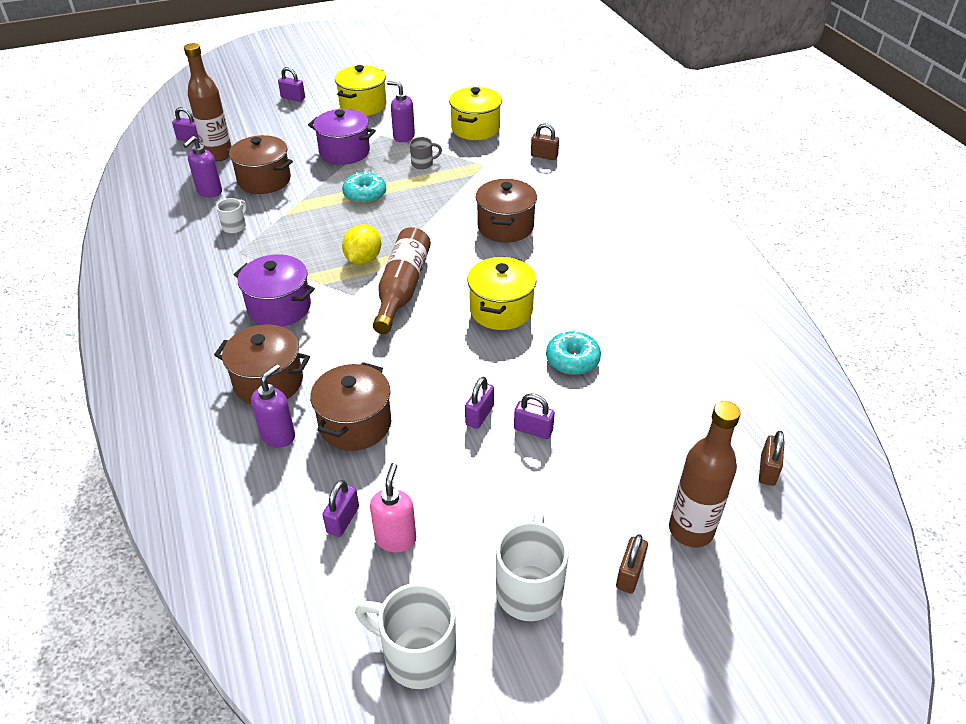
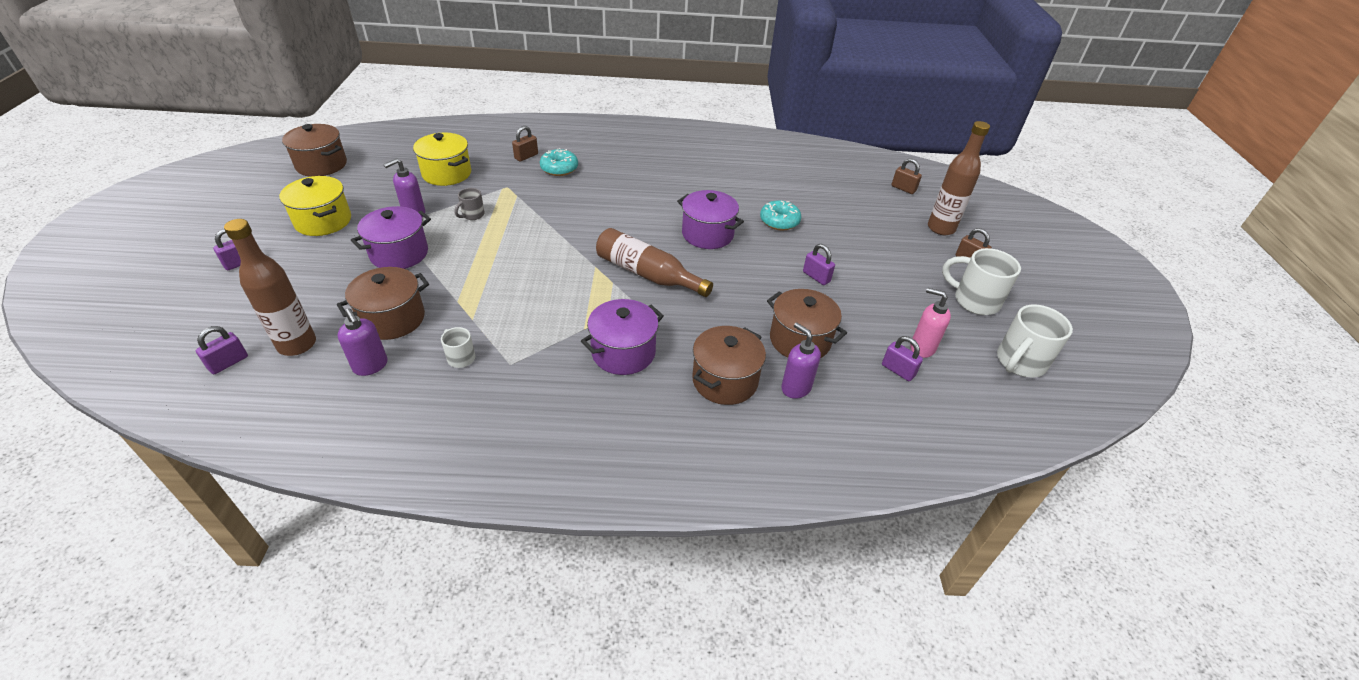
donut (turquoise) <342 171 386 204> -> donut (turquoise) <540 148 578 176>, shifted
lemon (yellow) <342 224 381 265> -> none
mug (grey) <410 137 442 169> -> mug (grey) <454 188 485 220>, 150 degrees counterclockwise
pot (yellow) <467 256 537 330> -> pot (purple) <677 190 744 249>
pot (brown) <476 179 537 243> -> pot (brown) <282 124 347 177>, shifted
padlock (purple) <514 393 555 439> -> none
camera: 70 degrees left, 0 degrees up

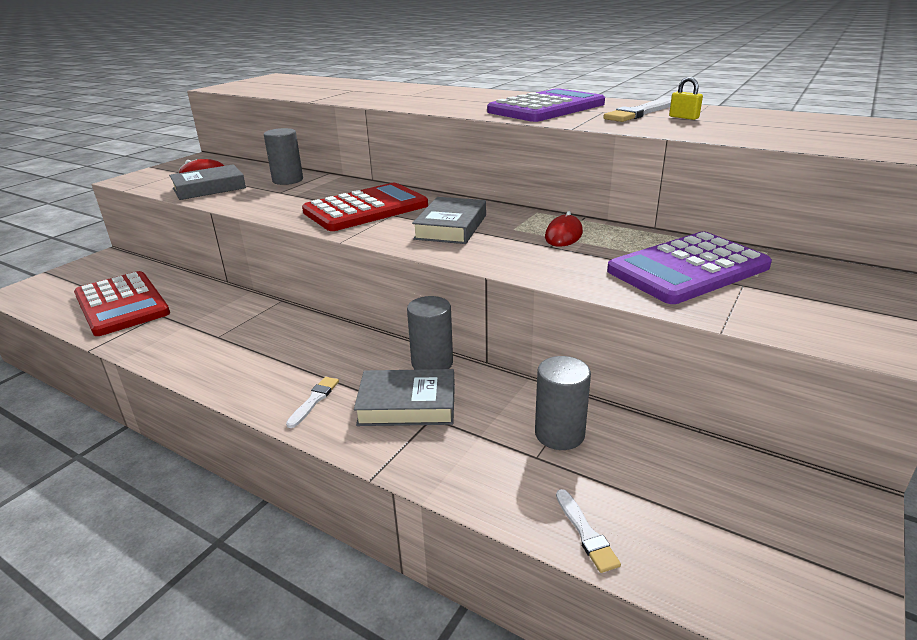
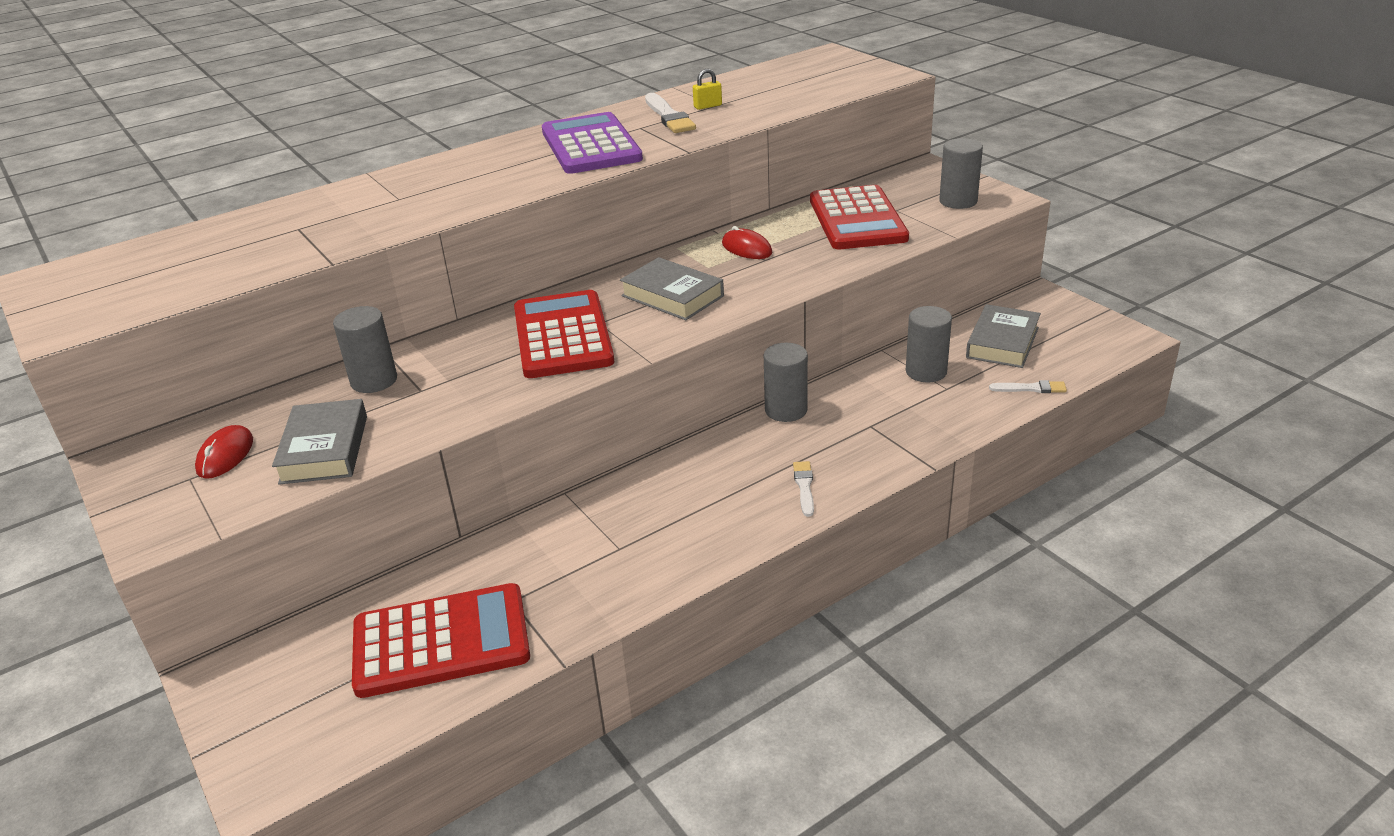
brush (white) <286 377 339 428> -> brush (white) <793 461 814 517>, 45 degrees clockwise
book (grey) <354 369 455 426> -> book (grey) <966 304 1041 368>, shifted
calculator (purple) <607 231 772 304> -> calculator (red) <810 185 909 249>
none -> cylinder (grey) <939 138 983 209>
camera: 65 degrees left, 5 degrees up

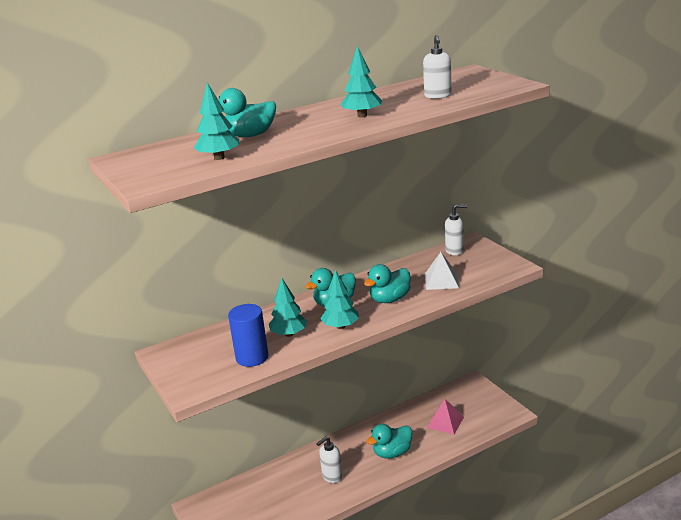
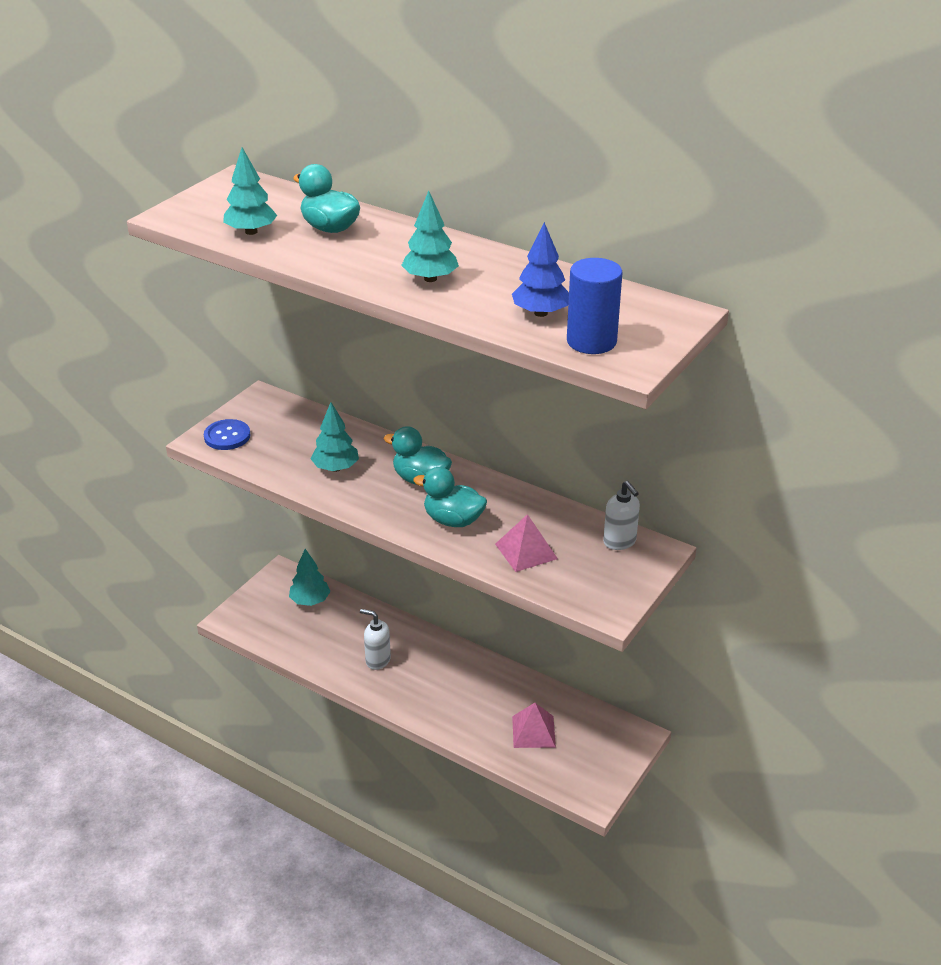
cylinder (blue) <228 304 269 367> -> cylinder (blue) <567 258 623 354>, shifted
tree (turquoise) <320 270 359 329> -> tree (turquoise) <289 549 331 606>, shifted
duck (turquoise) <366 424 412 458> -> none
soap dispenser (white) <423 35 452 99> -> tree (blue) <512 222 569 317>
pyramid (white) <425 252 459 290> -> pyramid (pink) <495 514 558 572>
none -> button (blue) <204 419 250 450>
camera: 60 degrees right, 10 degrees up

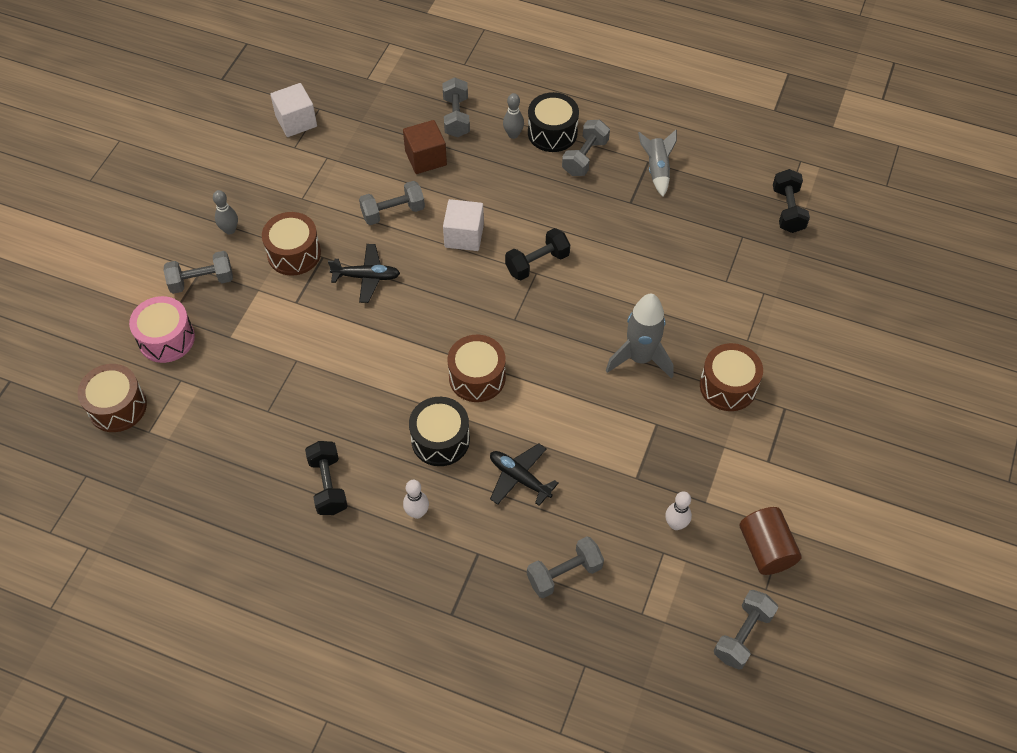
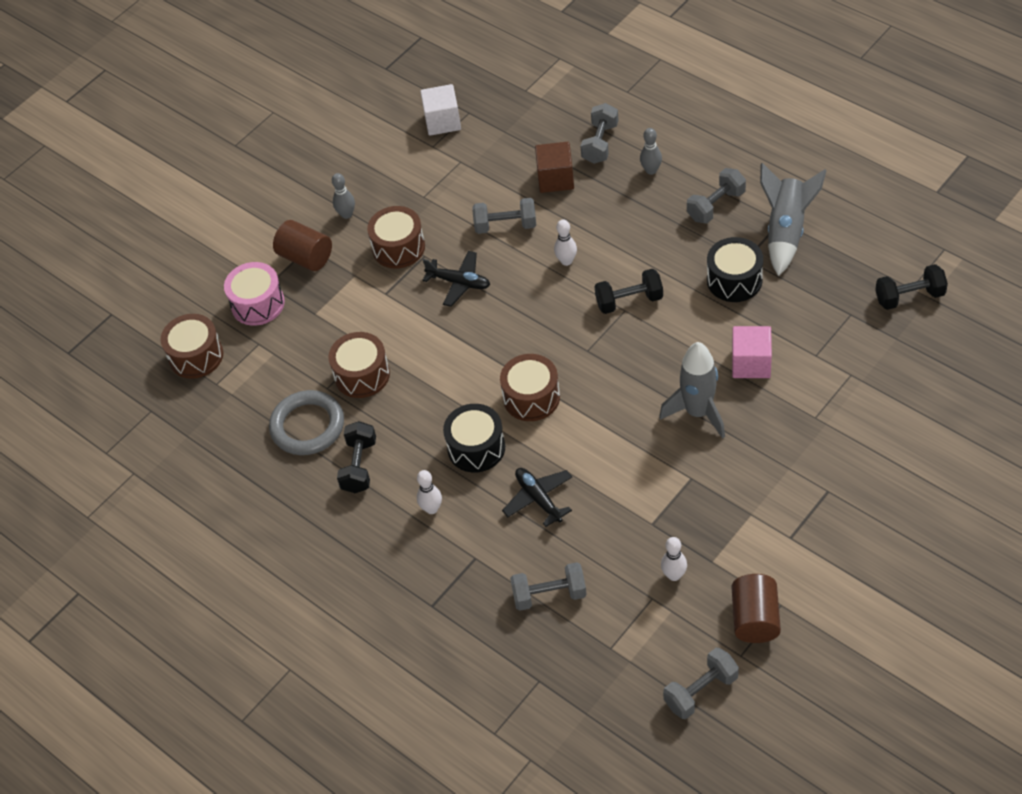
dumbbell (grey) <164 251 233 294> -> cylinder (brown) <273 220 332 271>
cube (white) <443 199 484 251> -> bowling pin (white) <554 220 577 266>
drum (black) <528 92 579 152> -> drum (black) <707 237 763 302>, shifted
rocket (grey) <638 130 677 197> -> rocket (grey) <760 163 827 276>, x1.58
drum (brown) <700 343 763 411> -> drum (brown) <328 332 390 398>, shifted
dumbbell (black) <773 169 810 233> -> dumbbell (black) <875 264 948 310>, 60 degrees clockwise
none -> ring (grey) <269 390 344 455>
none -> cube (pink) <732 326 772 378>
camera: 25 degrees right, 5 degrees down

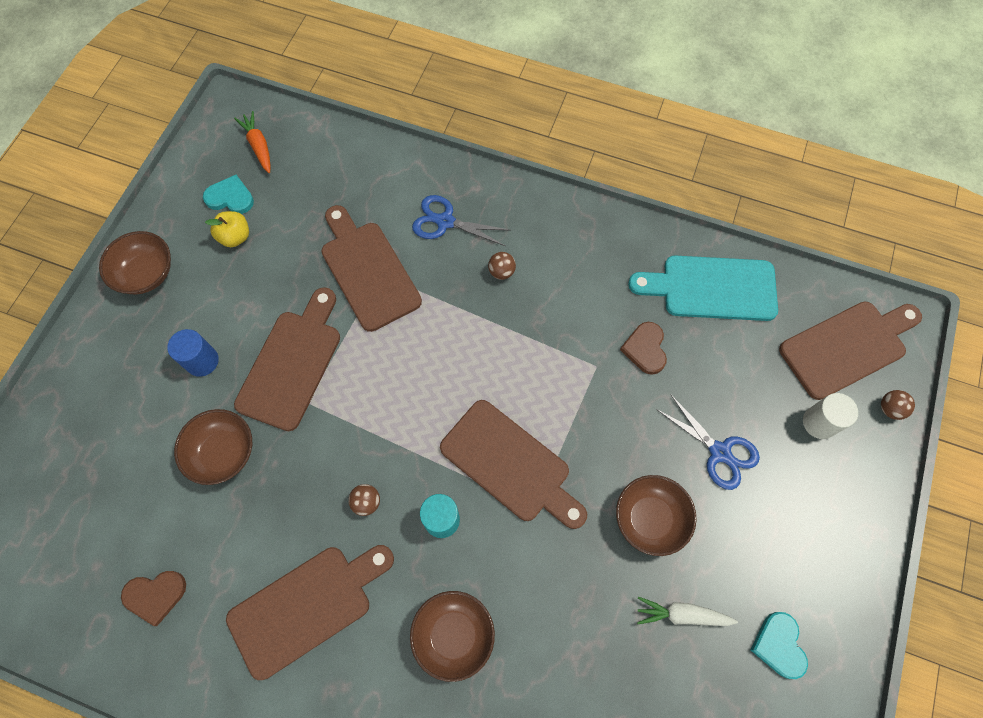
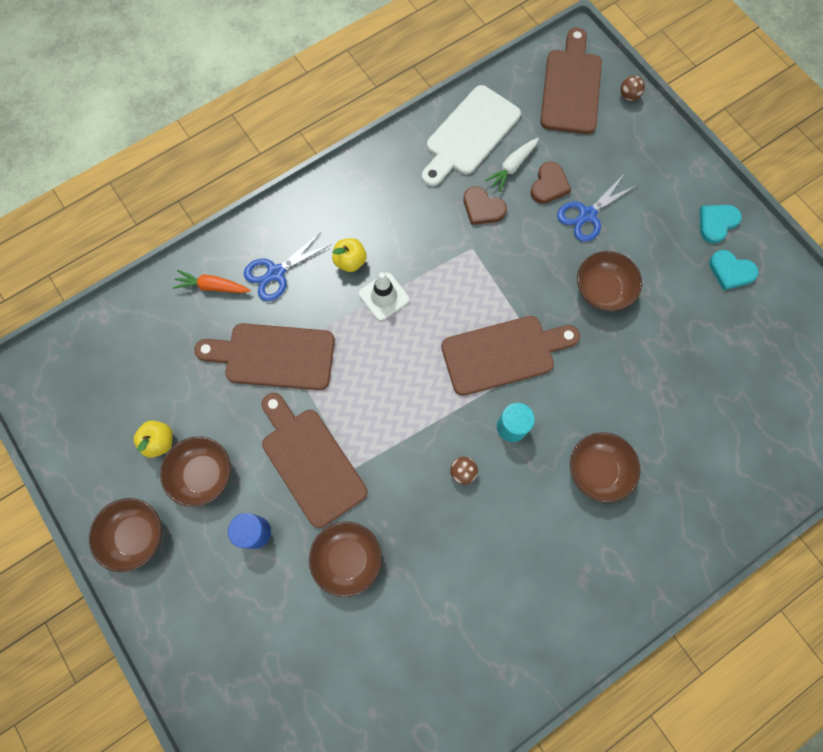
heart (brown) <121 571 186 626> -> heart (brown) <530 161 571 204>, shifted
heart (turquoise) <203 175 254 214> -> heart (turquoise) <700 205 742 244>, shifted
cutting board (brown) <226 545 394 680> -> none
carrot (orange) <234 111 271 173> -> carrot (orange) <173 270 251 293>, shifted
ball (brown) <488 252 516 280> -> apple (yellow) <332 238 367 272>
cutting board (turquoise) <628 256 778 321> -> cutting board (white) <422 85 521 186>
carrot (white) <637 596 738 626> -> carrot (white) <485 138 539 192>, shifted
scissors (blue) <656 394 760 490> -> scissors (blue) <557 176 637 242>, 150 degrees clockwise
cylinder (white) <803 393 858 439> -> none
none -> bowl (brown) <160 436 231 507>
none -> traffic cone (white) <359 272 410 321>
camera: 55 degrees left, 5 degrees up

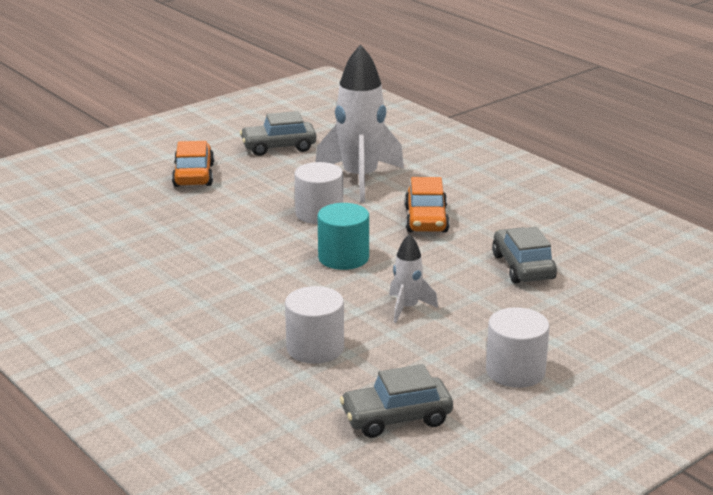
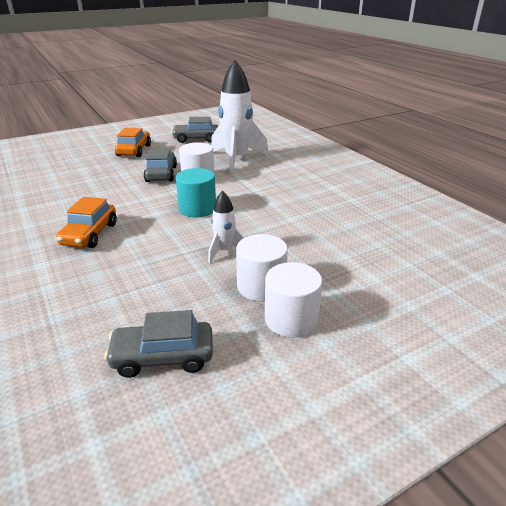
cylinder (white) <285 286 344 364> -> cylinder (white) <236 234 288 301>, shifted
car (orange) <405 177 450 233> -> car (orange) <56 197 117 248>, shifted
car (grey) <492 227 557 283> -> car (grey) <144 149 177 182>, shifted
camera: 10 degrees right, 5 degrees up

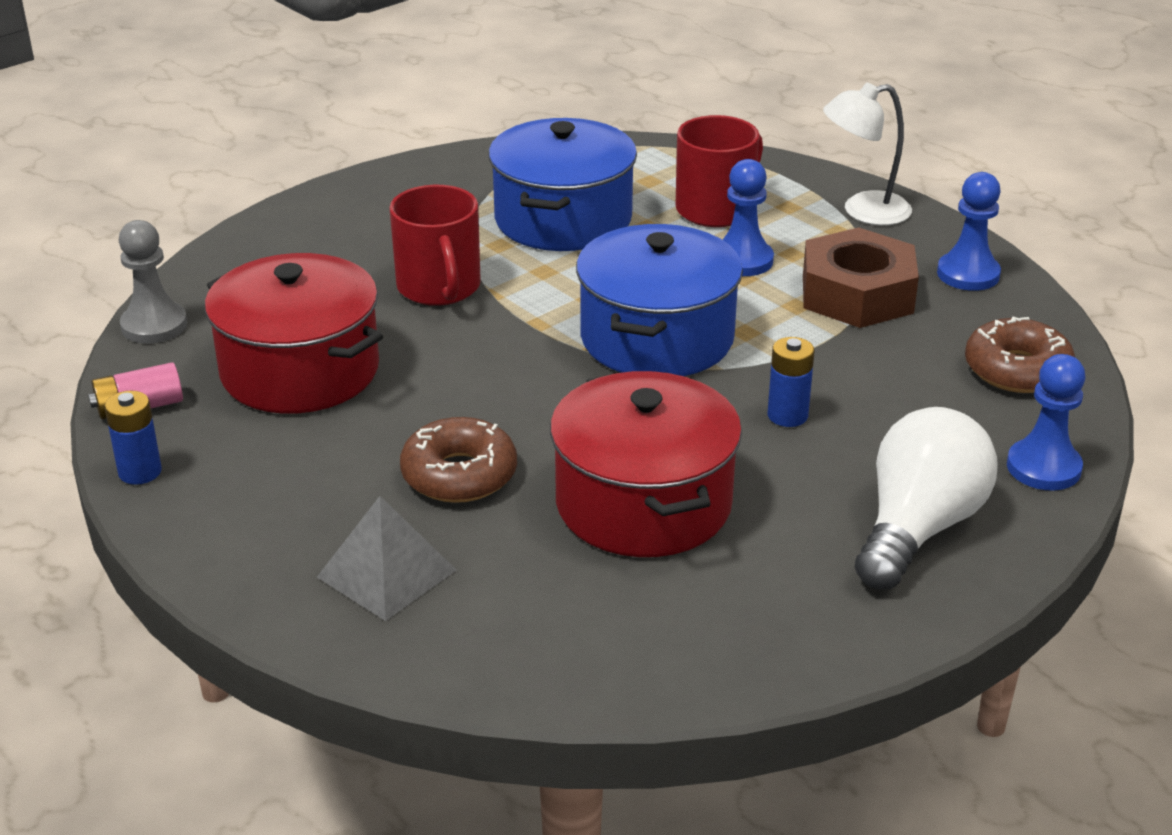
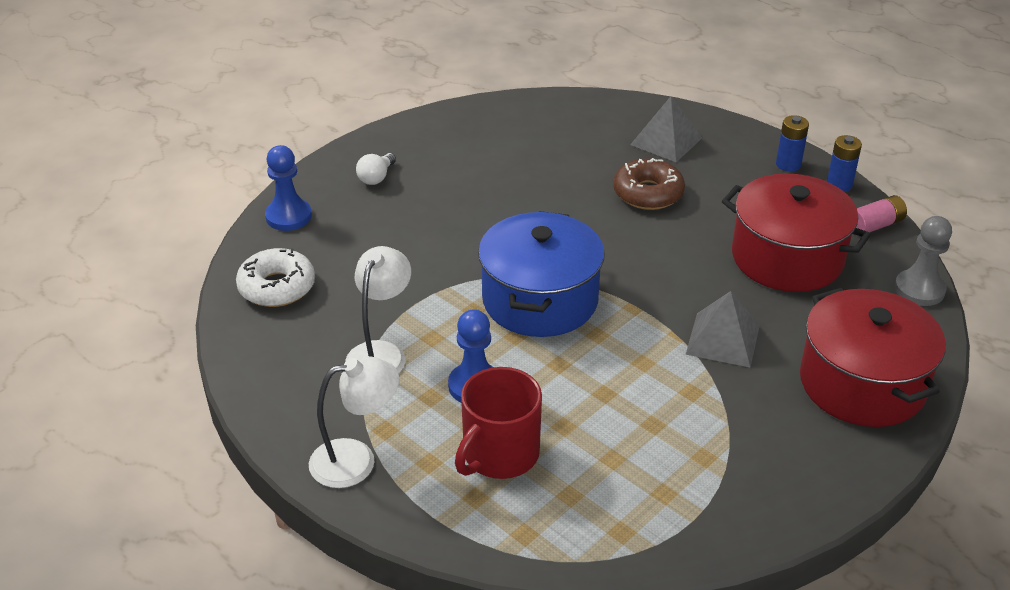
mug (red) <389 185 481 306> -> pyramid (grey) <685 291 760 367>
pot (blue) <489 118 637 251> -> none
pot (red) <550 371 742 557> -> pot (red) <800 288 946 427>, shifted
battery (blue) <768 337 815 427> -> battery (blue) <776 115 809 172>, shifted
nut (brown) <803 227 919 328> -> lamp (white) <345 246 411 373>
light bulb (white) <855 407 998 590> -> light bulb (white) <356 153 396 185>, x0.45
pawn (blue) <937 172 1001 291> -> none
donut (brown) <965 316 1075 393> -> donut (white) <236 248 315 307>
camera: 175 degrees right, 5 degrees up

